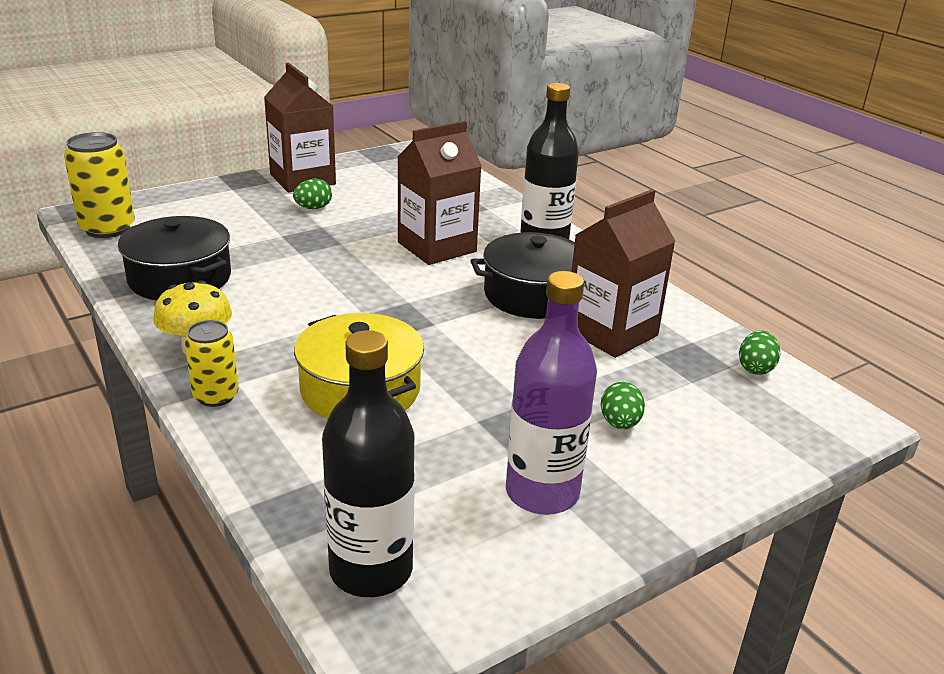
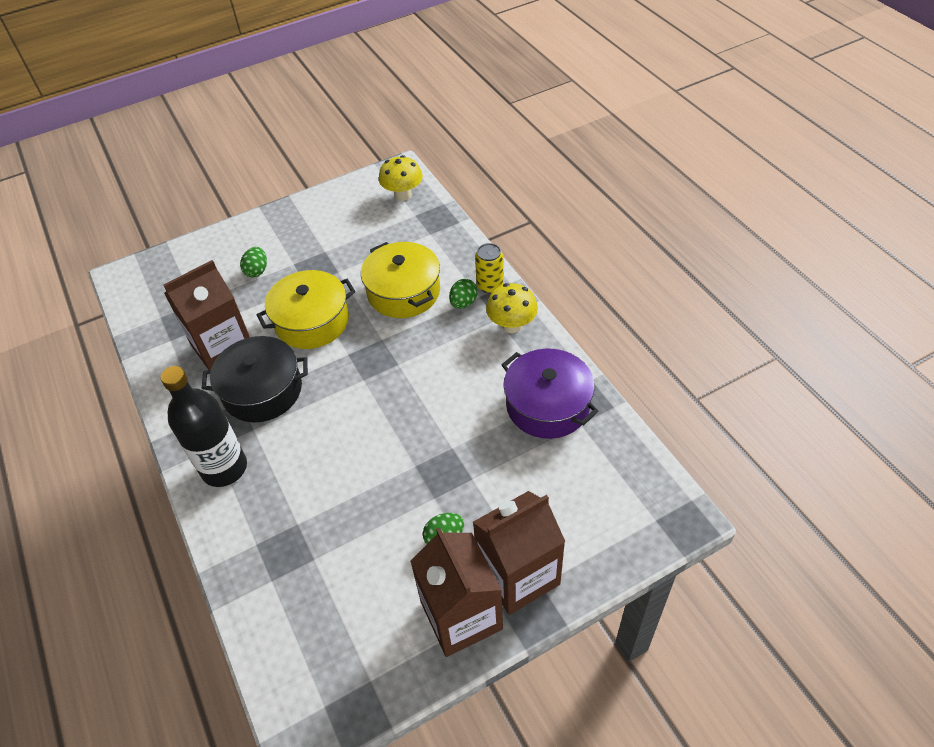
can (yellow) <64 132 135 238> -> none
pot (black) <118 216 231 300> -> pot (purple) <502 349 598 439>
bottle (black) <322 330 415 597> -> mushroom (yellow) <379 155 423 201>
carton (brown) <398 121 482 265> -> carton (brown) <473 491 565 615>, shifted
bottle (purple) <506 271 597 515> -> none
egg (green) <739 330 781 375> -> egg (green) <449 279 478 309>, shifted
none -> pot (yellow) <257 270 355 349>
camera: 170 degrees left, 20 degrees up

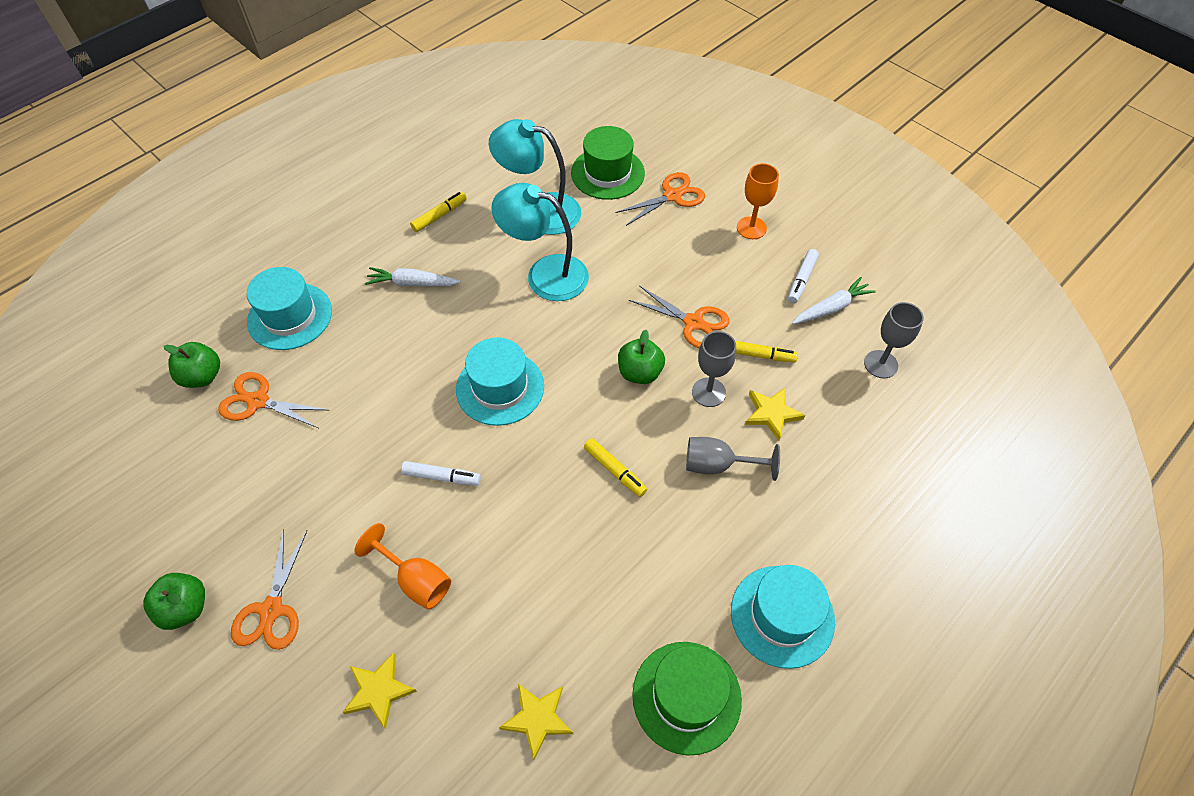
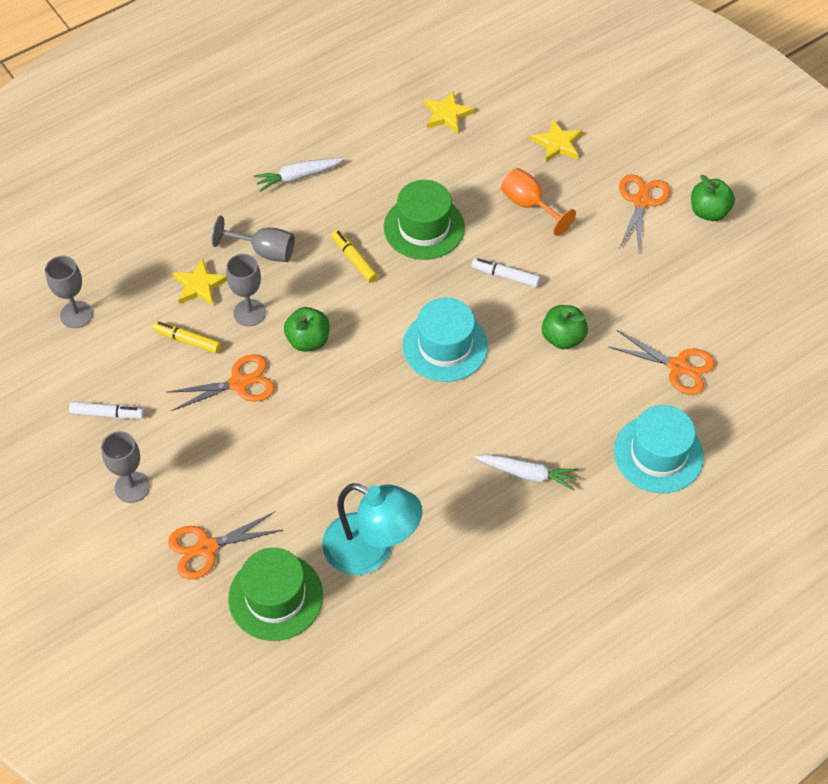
apple (green) <164 342 220 388> -> apple (green) <542 305 588 349>, shifted
marker (yellow) <410 192 467 232> -> none
lamp (turquoise) <491 183 589 301> -> none
scissors (orange) <629 285 730 349> -> scissors (orange) <166 355 275 411>, 120 degrees clockwise
hat (green) <632 642 742 756> -> hat (green) <384 180 465 260>, shifted
hat (turquoise) <731 565 835 669> -> none
goblet (orange) <737 163 779 239> -> goblet (grey) <101 431 150 503>
marker (white) <788 249 819 303> -> marker (white) <69 401 144 419>, 60 degrees clockwise
carrot (white) <792 277 876 324> -> carrot (white) <254 158 344 192>, shifted
camera: 170 degrees left, 0 degrees up

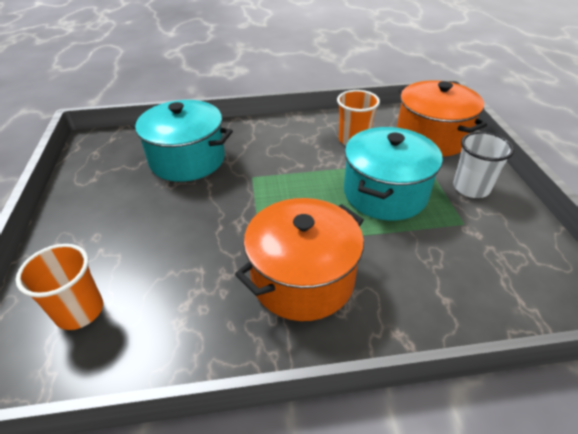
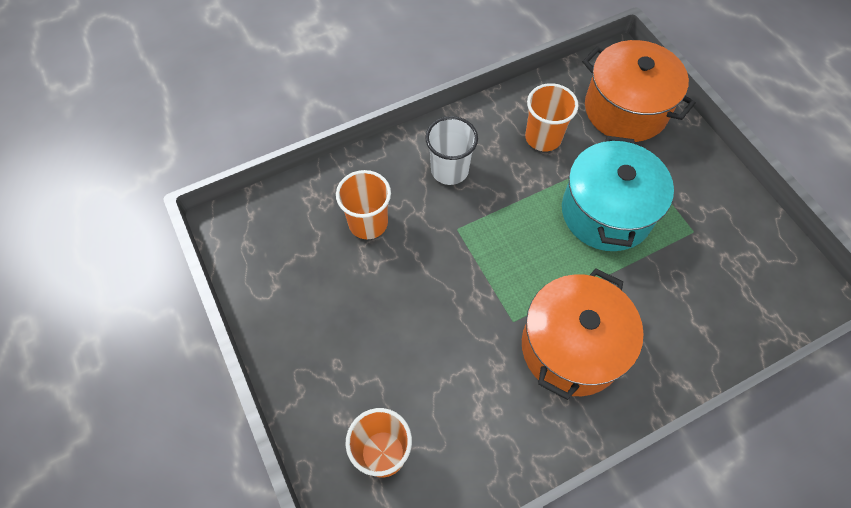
pot (turquoise) <130 100 233 182> -> cup (orange) <336 170 391 239>
cup (white) <453 132 514 198> -> cup (white) <425 116 478 185>, shifted
camera: 20 degrees left, 20 degrees up

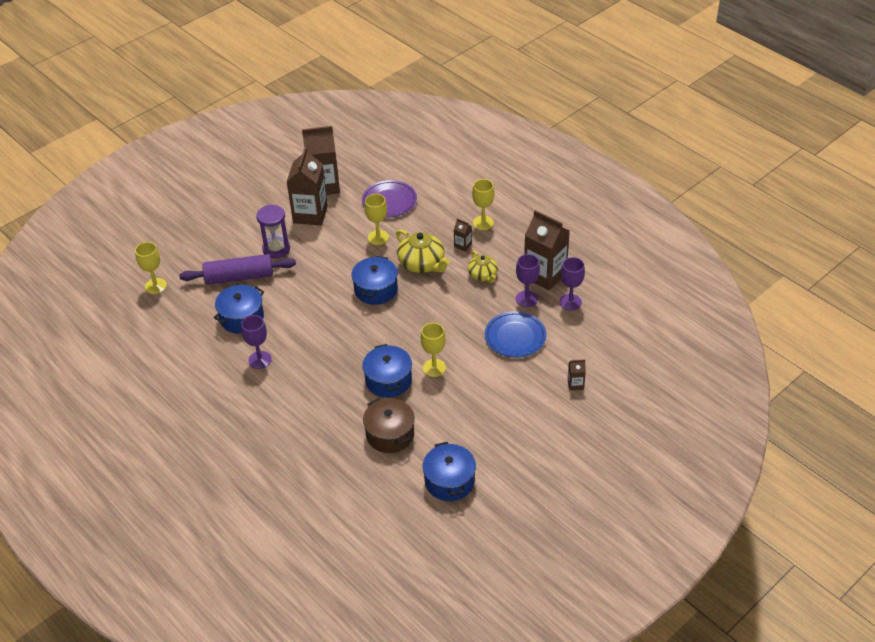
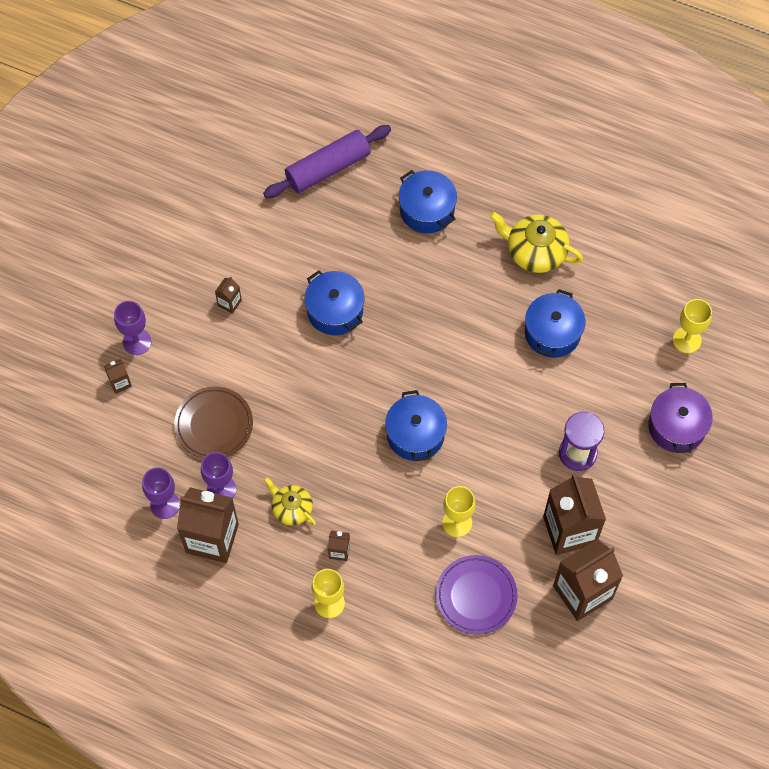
rolling pin (purple) <179 254 296 285> -> rolling pin (purple) <263 125 391 198>, shifted
goblet (purple) <241 315 272 369> -> goblet (purple) <114 301 151 355>, shifted
pot (brown) <363 398 415 453> -> none
teapot (yellow) <396 229 450 273> -> teapot (yellow) <490 212 583 273>, shifted
goblet (yellow) <421 323 446 377> -> none
pot (blue) <422 442 476 501> -> pot (blue) <399 170 457 233>, shifted
plate (blue) <485 311 546 358> -> plate (brown) <174 386 253 459>
none -> carton (brown) <215 276 242 314>
none -> pot (purple) <648 383 713 453>
camera: 155 degrees right, 20 degrees up

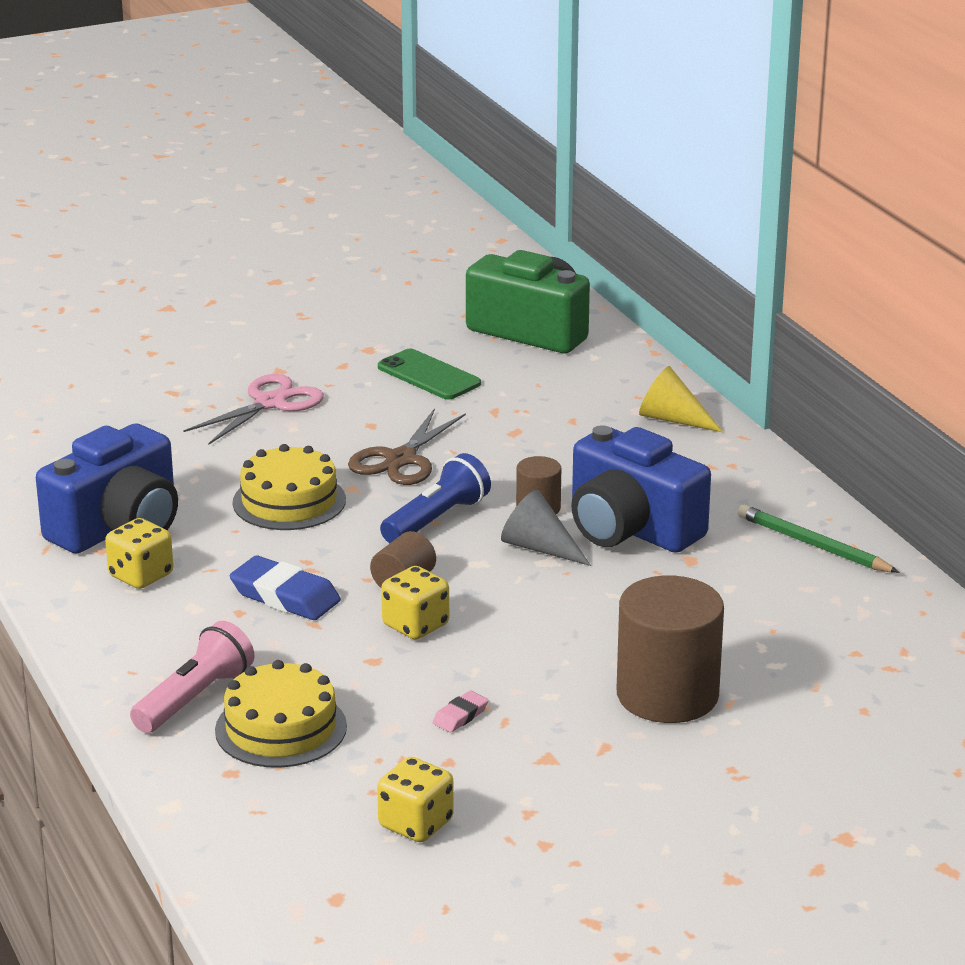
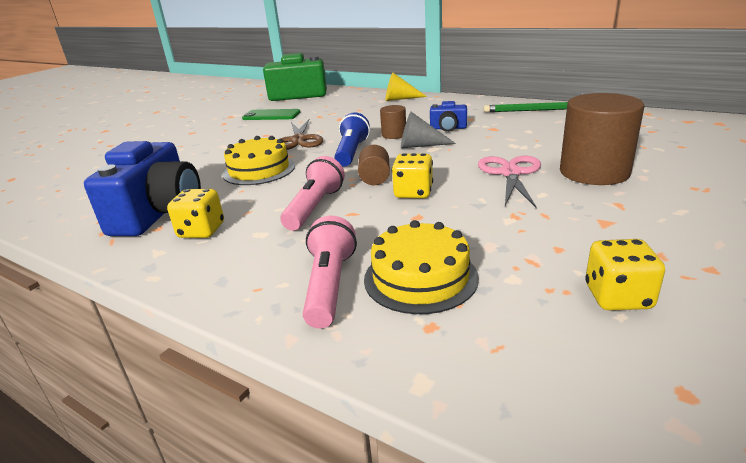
scissors (pink) <183 374 324 445> -> scissors (pink) <478 156 541 208>, shifted
eraser (blue) <230 555 341 620> -> flashlight (pink) <281 156 345 231>
eraser (pink) <433 691 489 733> -> none
camera (blue) <571 425 711 553> -> camera (blue) <430 101 467 132>, x0.48
camera: 30 degrees left, 0 degrees up

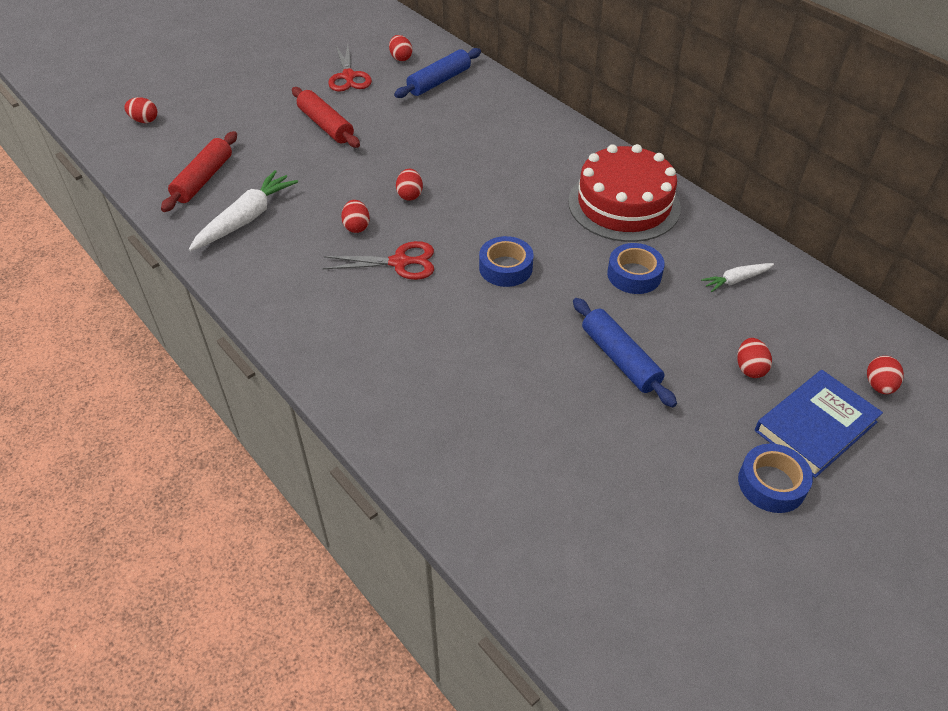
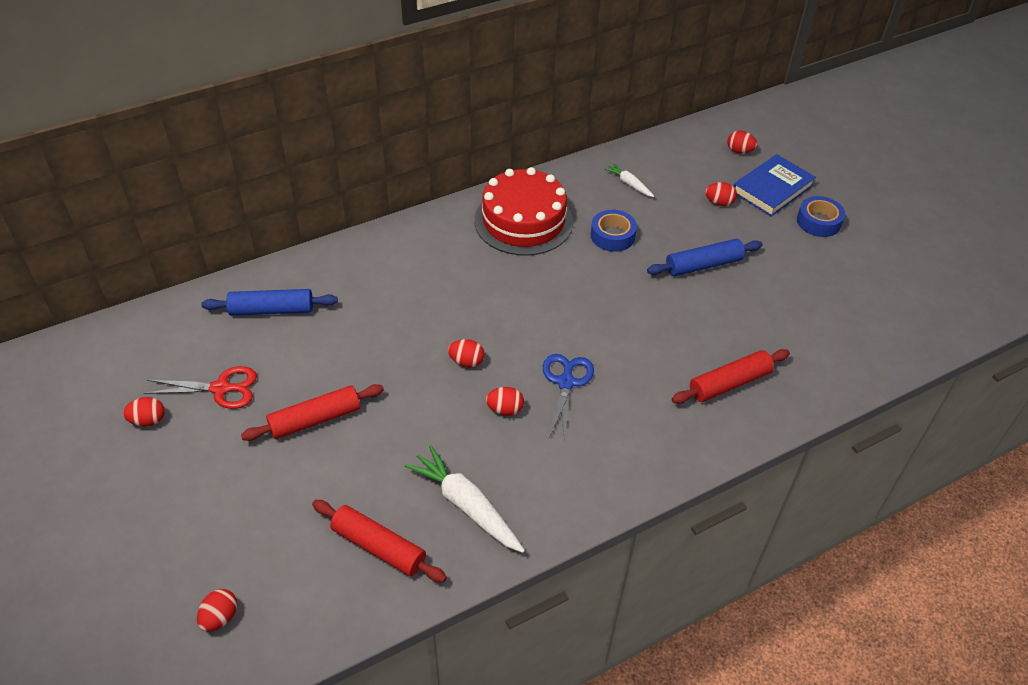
scissors (red) <323 241 434 280> -> scissors (blue) <543 354 594 441>
egg (red) <389 35 412 61> -> egg (red) <123 397 165 427>, shifted
rolling pin (blue) <394 48 481 98> -> rolling pin (blue) <201 289 338 316>, 60 degrees counterclockwise
tape (blue) <479 236 533 287> -> none
carrot (white) <701 263 774 292> -> carrot (white) <604 163 655 197>, 150 degrees clockwise
book (blue) <755 370 883 478> -> book (blue) <733 154 816 217>, 75 degrees clockwise
none -> rolling pin (red) <672 349 790 404>
camera: 80 degrees left, 0 degrees up

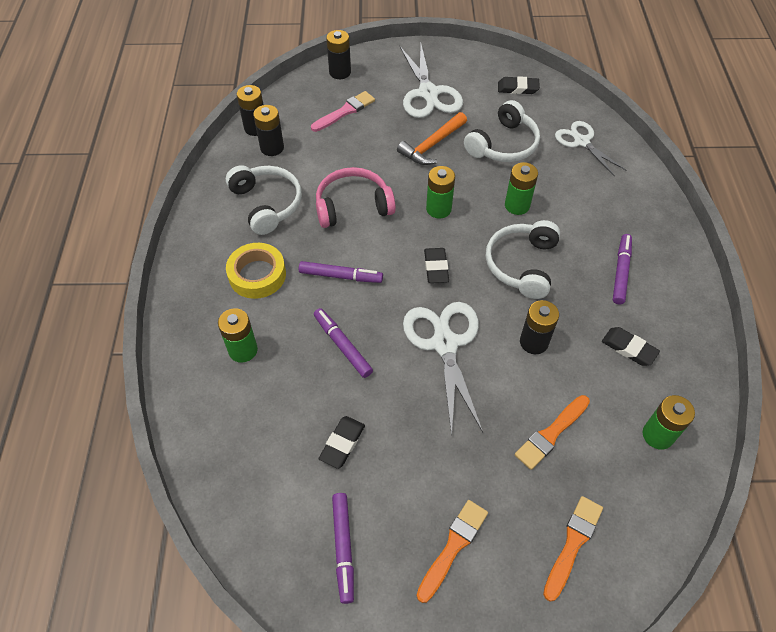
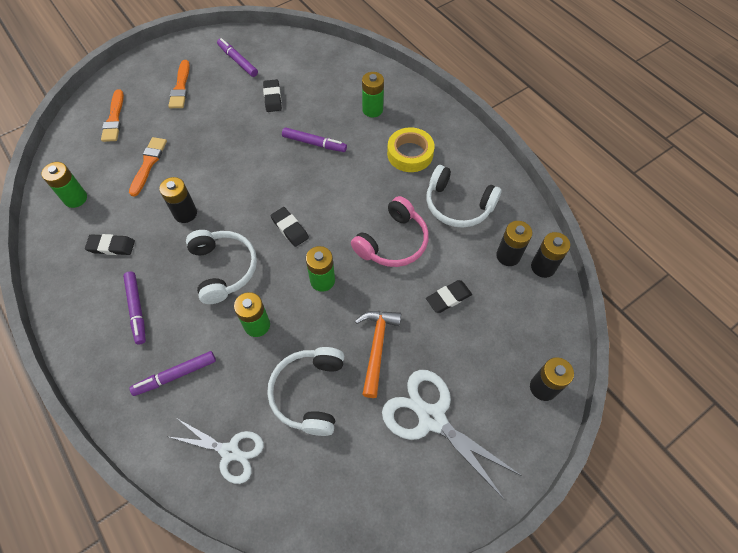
marker (purple) <299 261 383 283> -> marker (purple) <129 351 216 396>, shifted
brush (pink) <311 91 375 132> -> none
scissors (white) <403 302 483 436> -> none
eraser (black) <498 76 540 94> -> eraser (black) <426 280 472 313>, shifted
camera: 145 degrees right, 5 degrees up

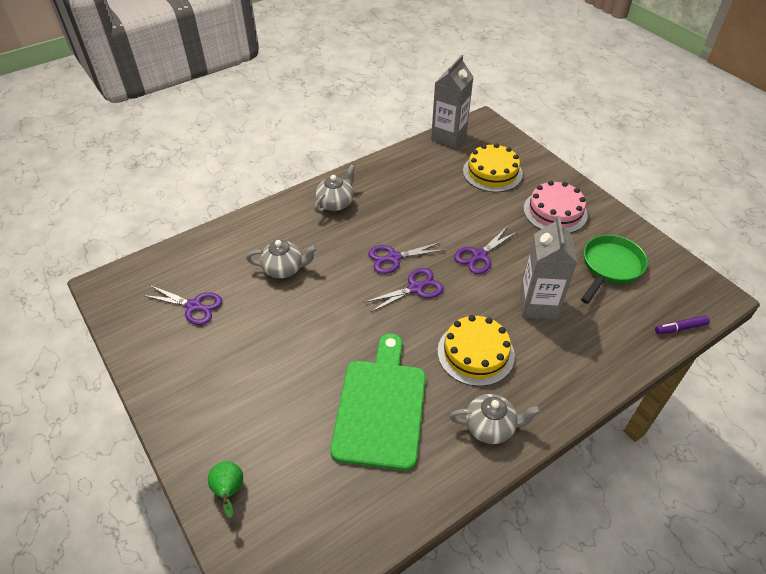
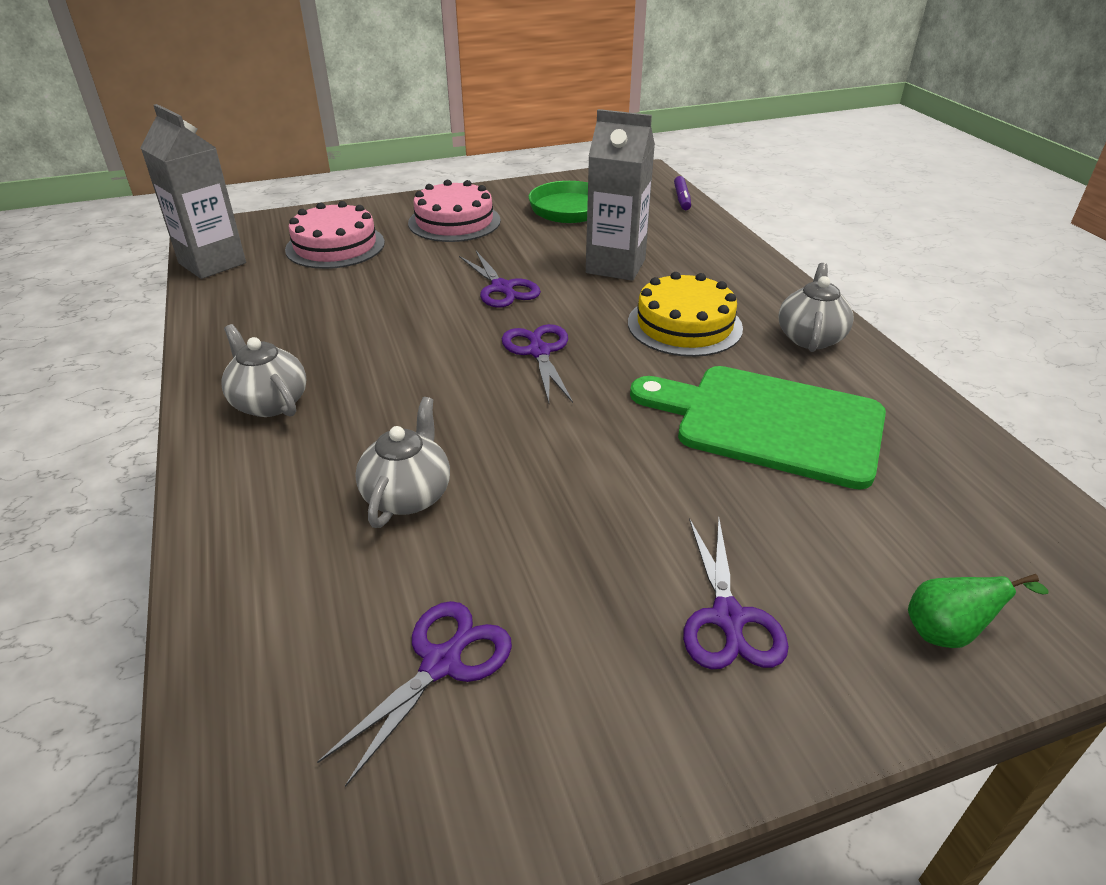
scissors (purple) <368 242 444 274> -> scissors (purple) <683 517 789 669>, shifted
cake (yellow) <463 143 523 192> -> cake (pink) <285 201 385 269>
camera: 75 degrees left, 10 degrees down

